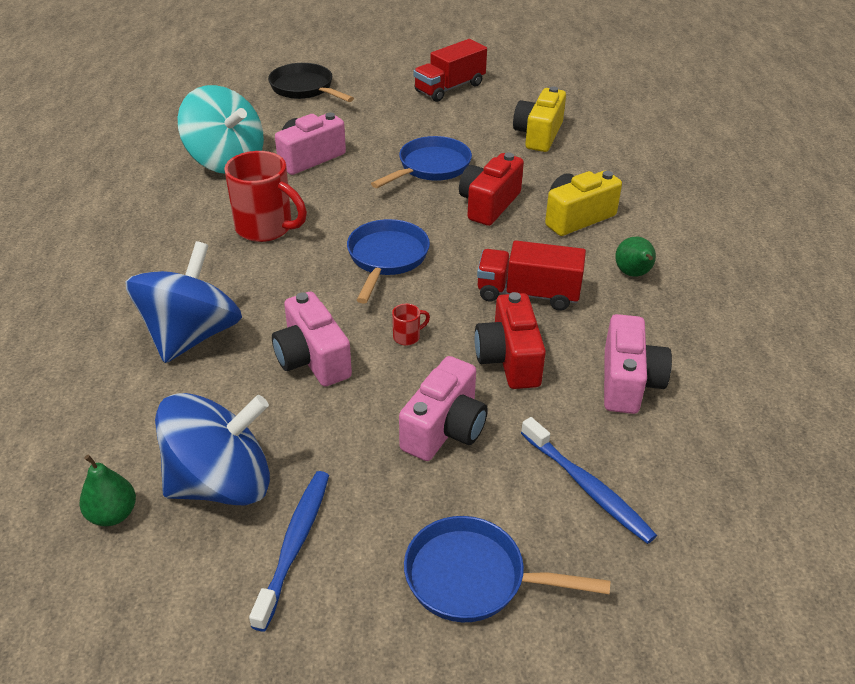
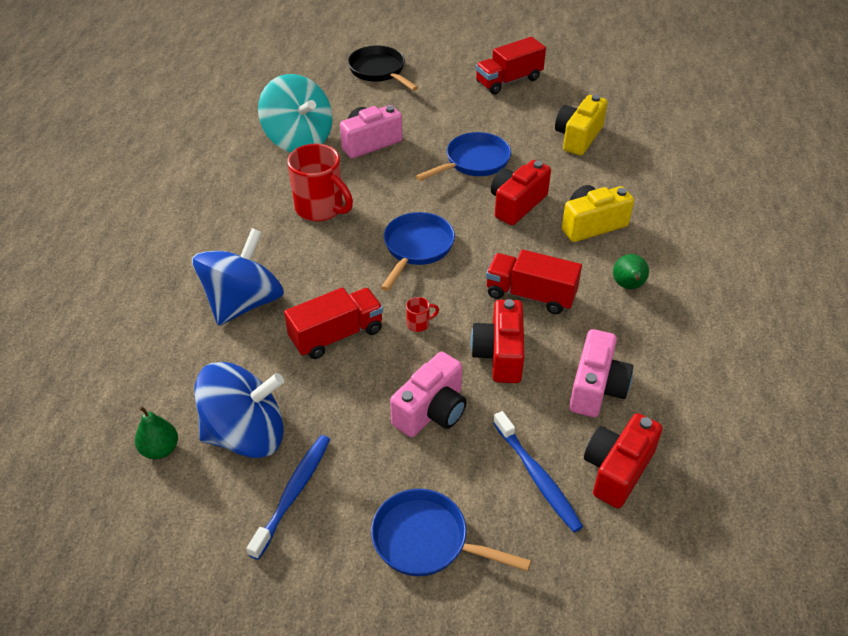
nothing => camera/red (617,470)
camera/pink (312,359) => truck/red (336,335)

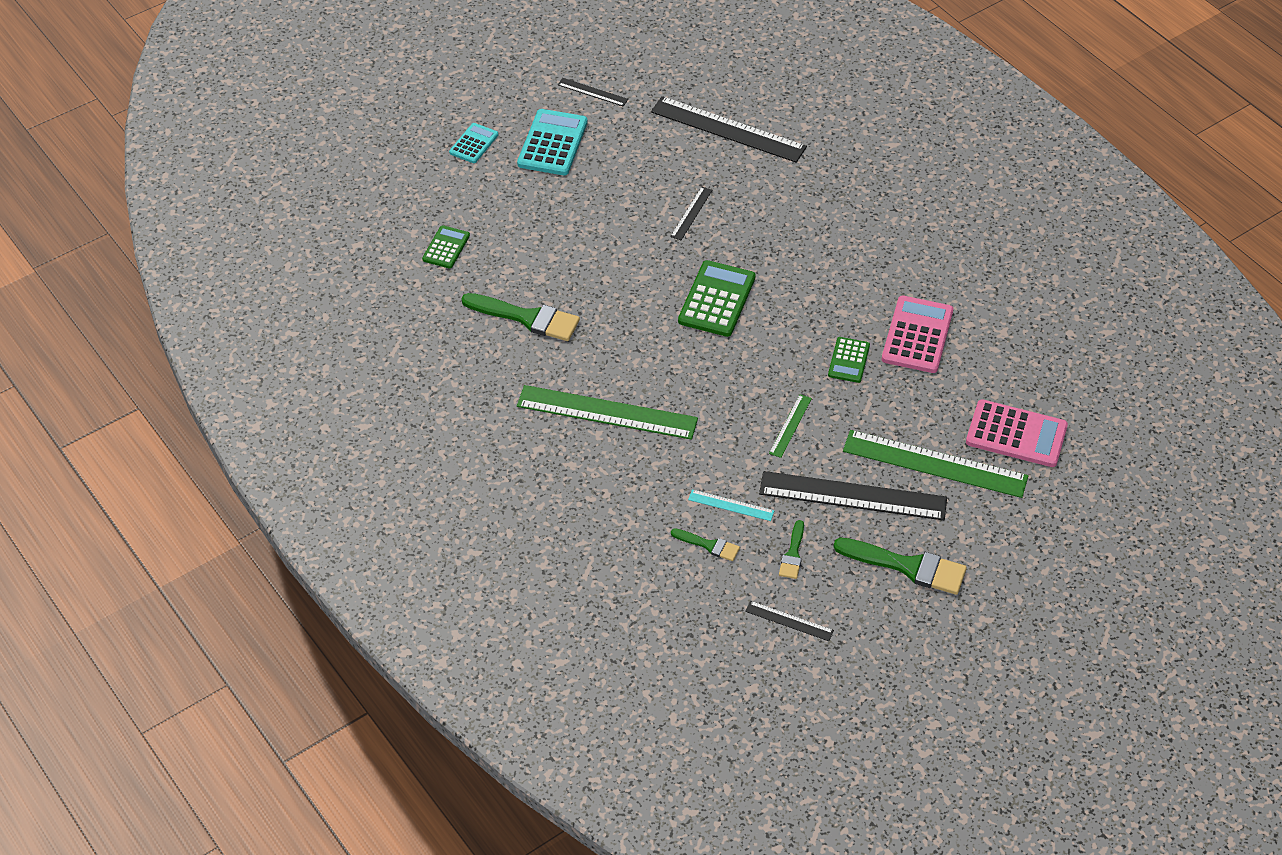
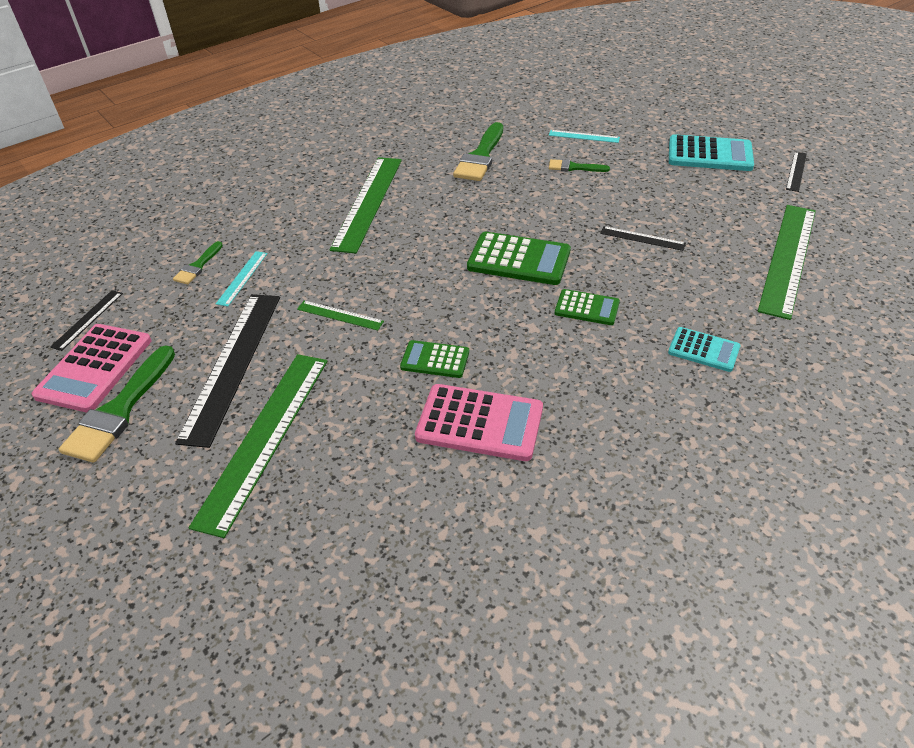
nothing => ruler/turquoise (584,136)
calculator/green (446,247) => calculator/green (587,308), shifted
calculator/turquoise (473,144) => calculator/turquoise (703,350), shifted
brush/green (793,554) => brush/green (574,167), shifted
calculator/pink (1016,434) => calculator/pink (95,368), shifted
ruler/black (728,129) => ruler/green (788,258)

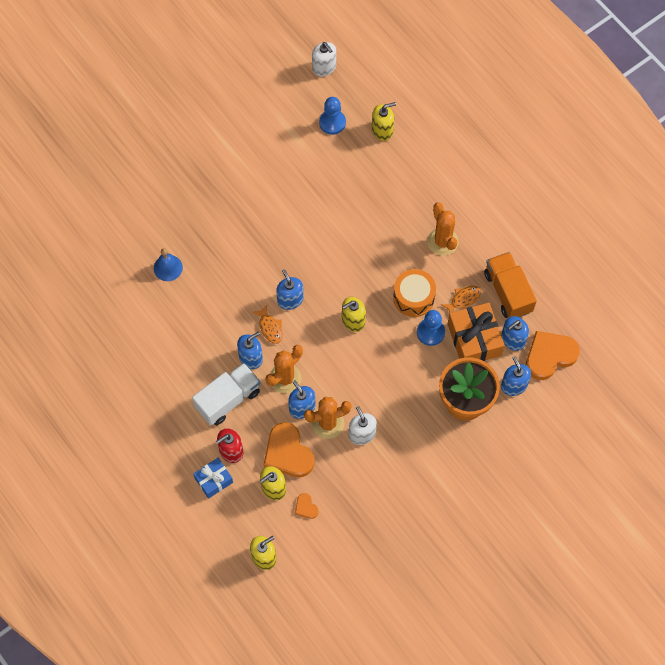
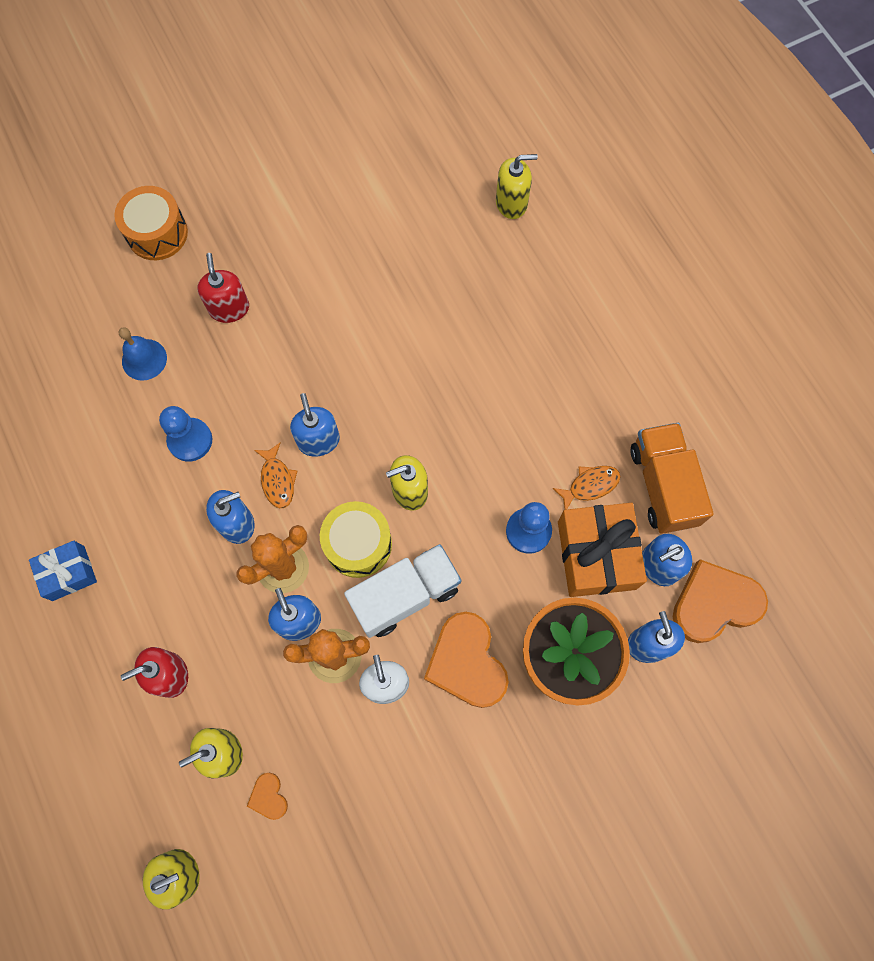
soap dispenser/white (324,67) => nothing
cactus/orange (442,241) => nothing
nothing => soap dispenser/red (229,308)
nothing => drum/yellow (358,544)
truck/white (228,399) => truck/white (405,595), shifted
gift/blue (213,480) => gift/blue (68,573), shifted
heart/orange (288,453) => heart/orange (467,662), shifted
pawn/blue (332,122) => pawn/blue (190,440), shifted
drum/orange (413,297) => drum/orange (157,233), shifted

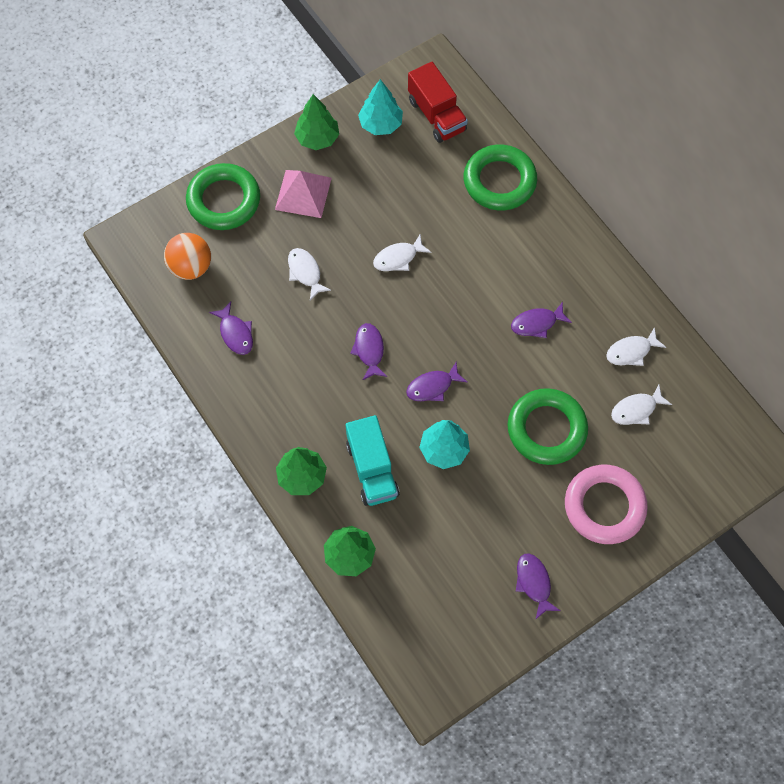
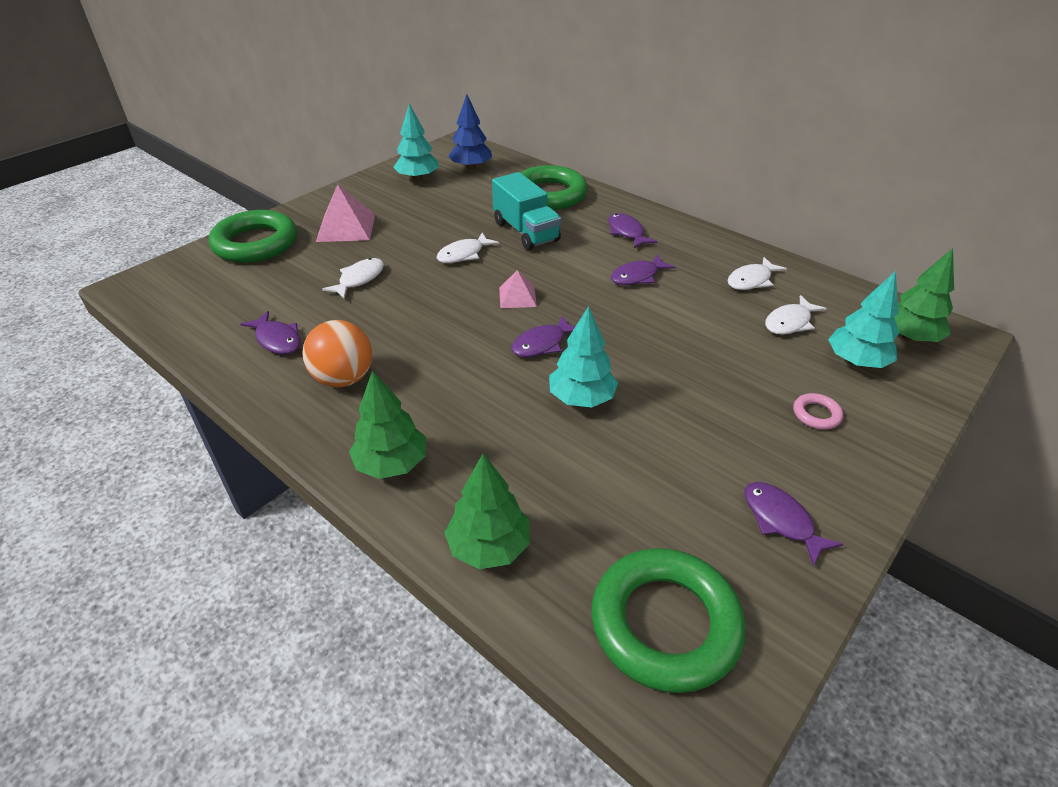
nothing => pyramid/pink (517,297)
nothing => tree/turquoise (856,361)
ball/orange (191,267) => ball/orange (344,378), shifted
tree/green (317,138) => tree/green (909,337), shifted
truck/turquoise (372,469) => truck/turquoise (525,232), shifted
fish/purple (369,350) => fish/purple (627,232), shifted
ring/green (546,429) => ring/green (665,624), shifted
truck/red (436,115) => tree/blue (471,167)
fish/white (305,272) => fish/white (359,279), 75 degrees clockwise
ring/pink (604,506) => ring/pink (816,414), x0.42

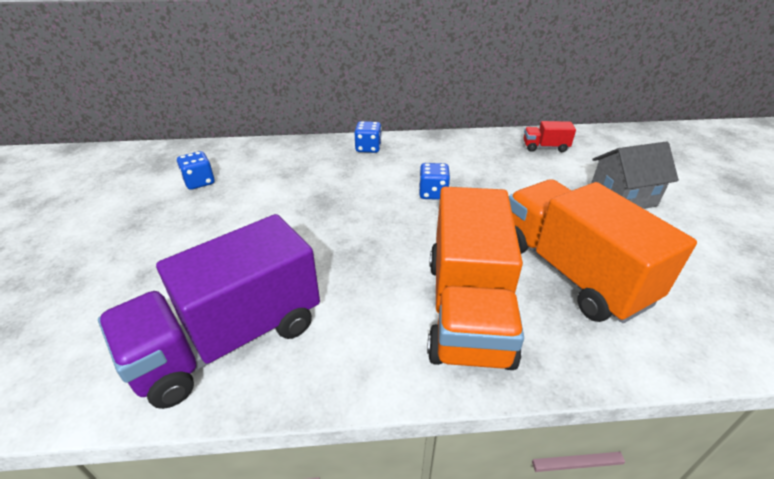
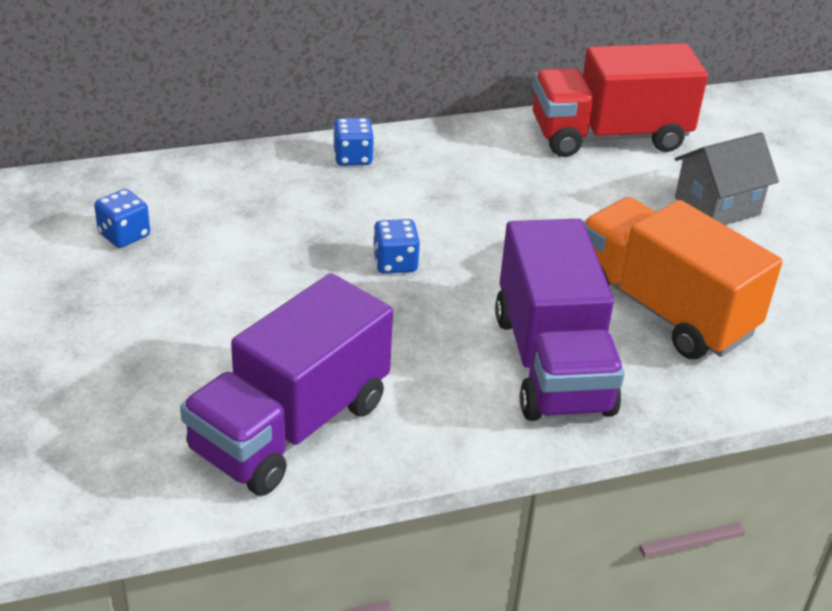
dice/blue (433,193) => dice/blue (395,263), shifted
truck/orange (467,309) => truck/purple (551,363)
truck/red (545,147) => truck/red (609,136), x2.37

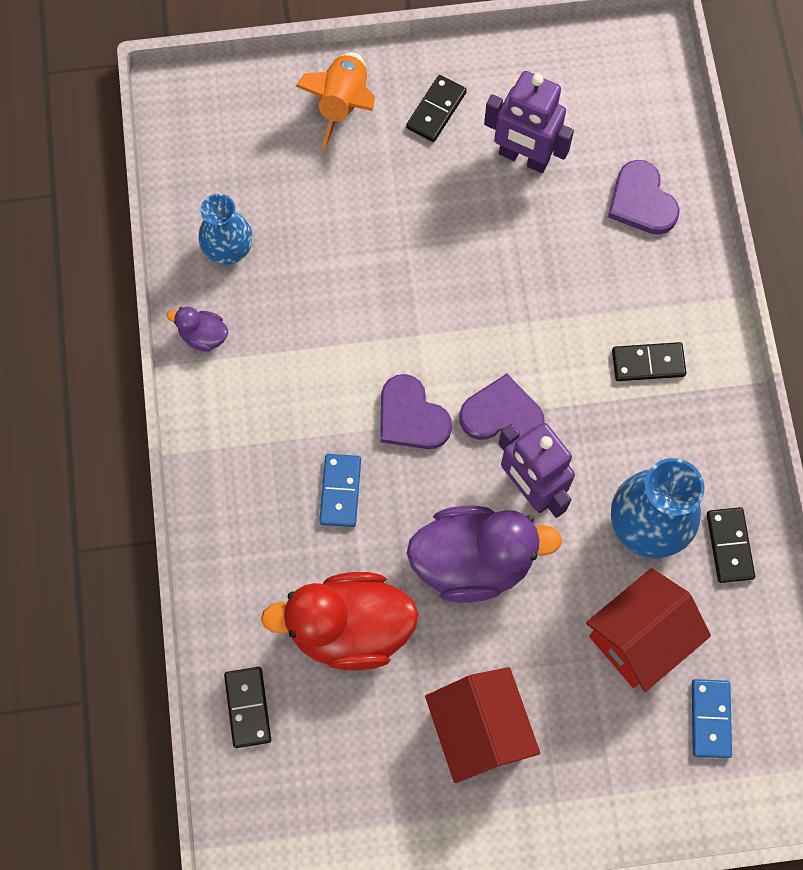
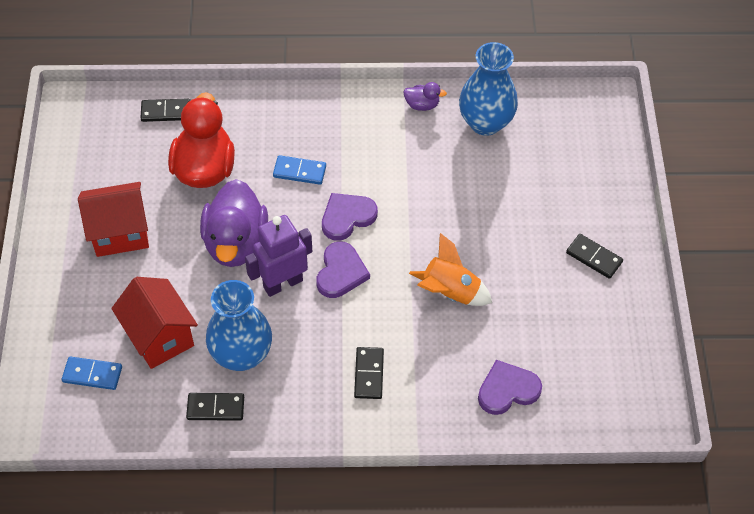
robot/purple (523,157) => nothing
rocket/orange (343,104) => rocket/orange (449,292), shifted
duck/purple (203,336) => duck/purple (422,105), 75 degrees clockwise
vase/blue (229,250) => vase/blue (485,123), x1.54

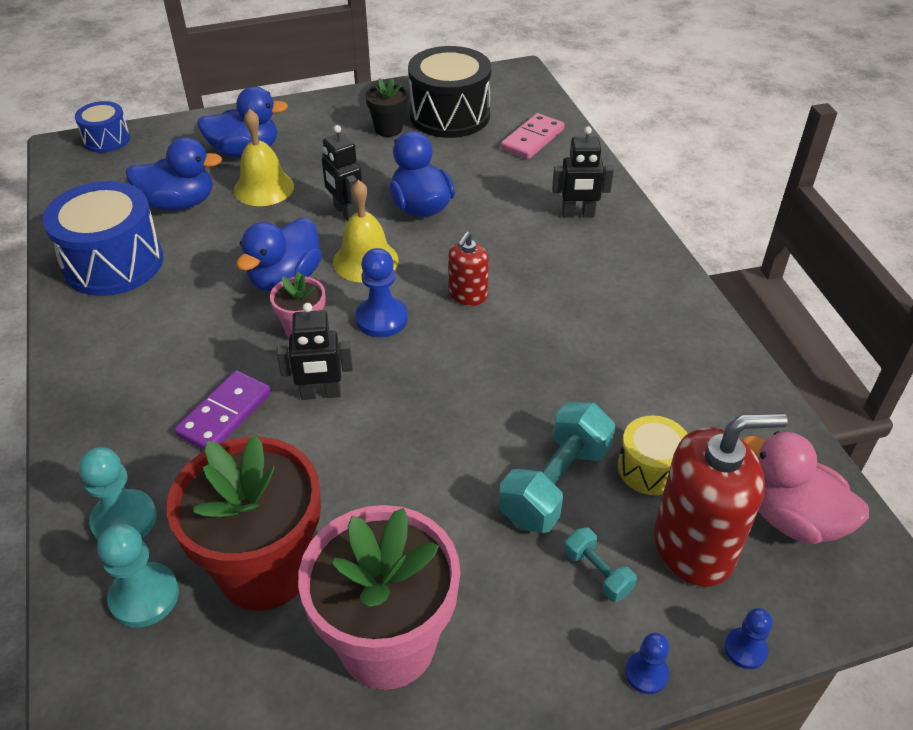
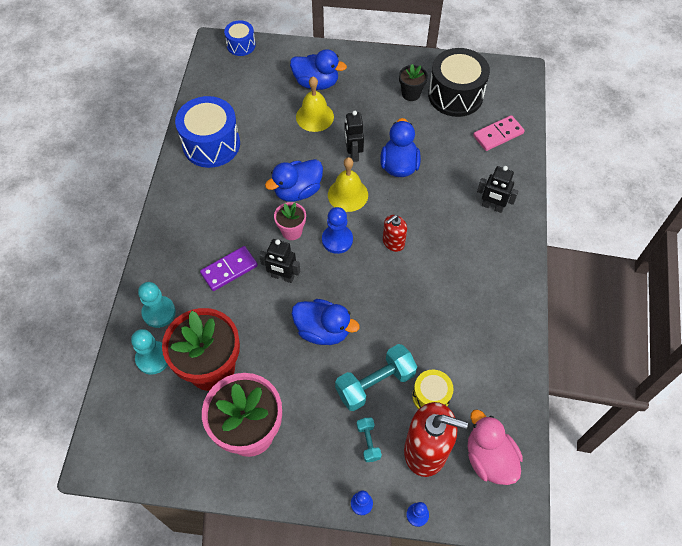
duck/blue (179,203) => duck/blue (323,330), shifted

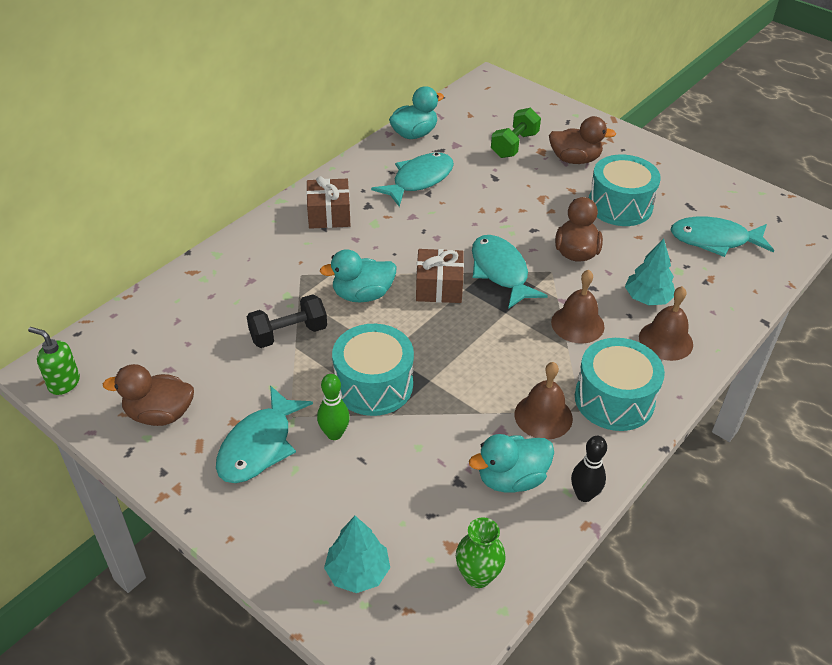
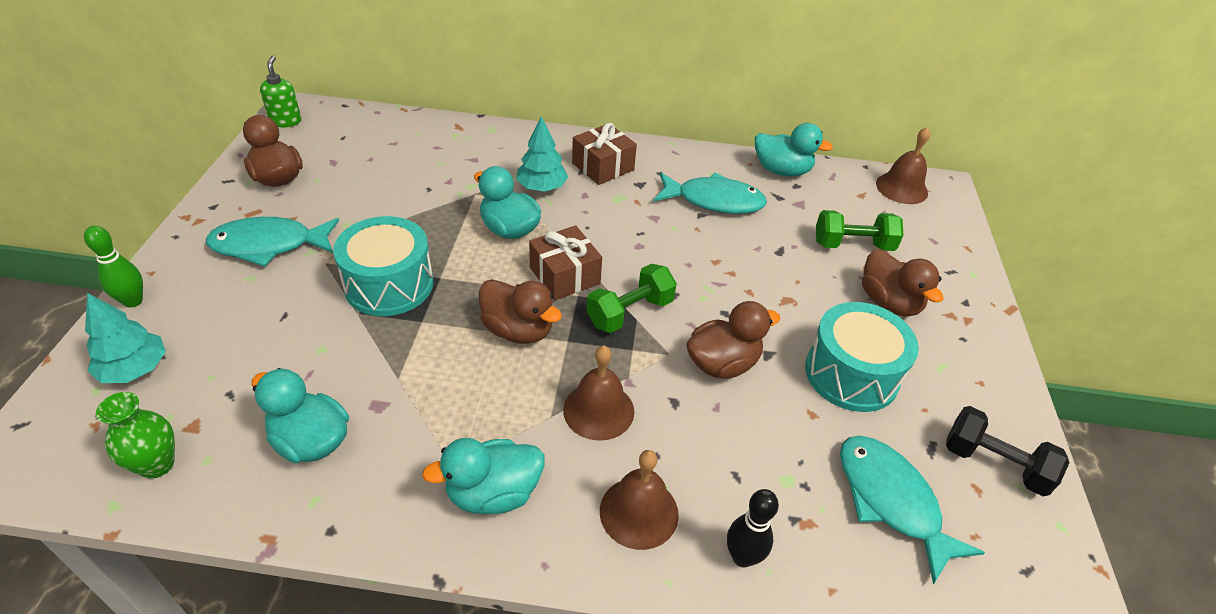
nothing => duck/brown (518,330)
dumbbell/black (288,334) => dumbbell/black (994,464), shifted
bowling pin/green (334,434) => bowling pin/green (133,301), shifted
bell/brown (543,416) => bell/brown (901,188), shifted
bowling pin/black (584,495) => bowling pin/black (742,557), shifted
tree/turquoise (647,298) => tree/turquoise (542,187), shifted
fish/turquoise (500,272) => dumbbell/green (630,312)
drum/turquoise (614,399) => duck/turquoise (493,493)

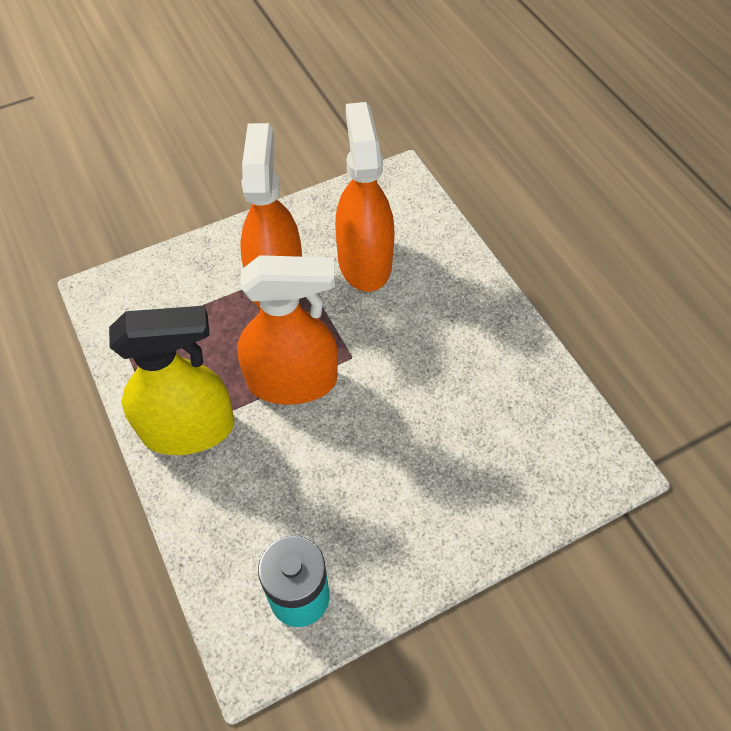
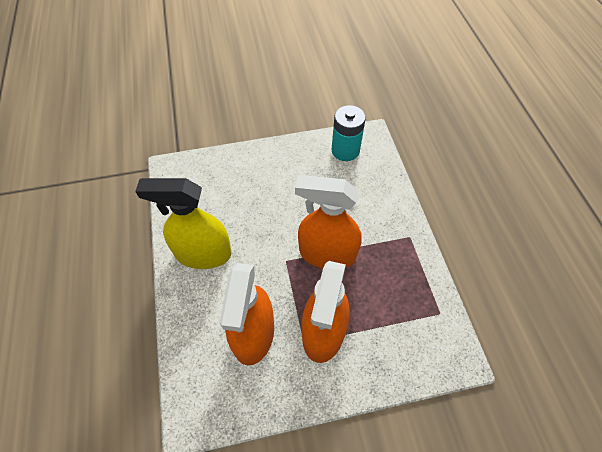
spray bottle/yellow (189,429) => spray bottle/yellow (203,253), shifted

